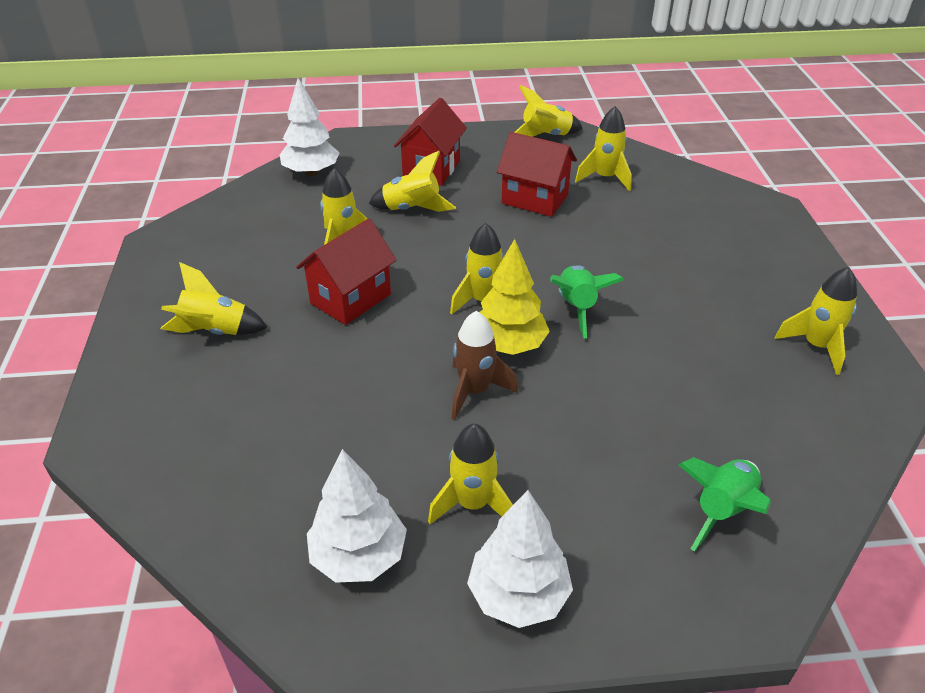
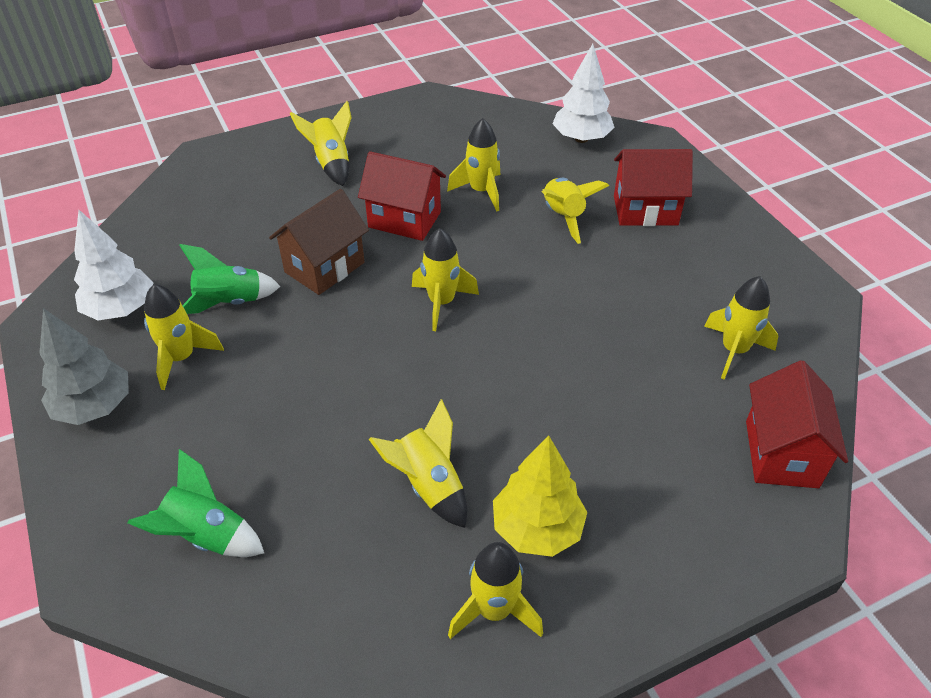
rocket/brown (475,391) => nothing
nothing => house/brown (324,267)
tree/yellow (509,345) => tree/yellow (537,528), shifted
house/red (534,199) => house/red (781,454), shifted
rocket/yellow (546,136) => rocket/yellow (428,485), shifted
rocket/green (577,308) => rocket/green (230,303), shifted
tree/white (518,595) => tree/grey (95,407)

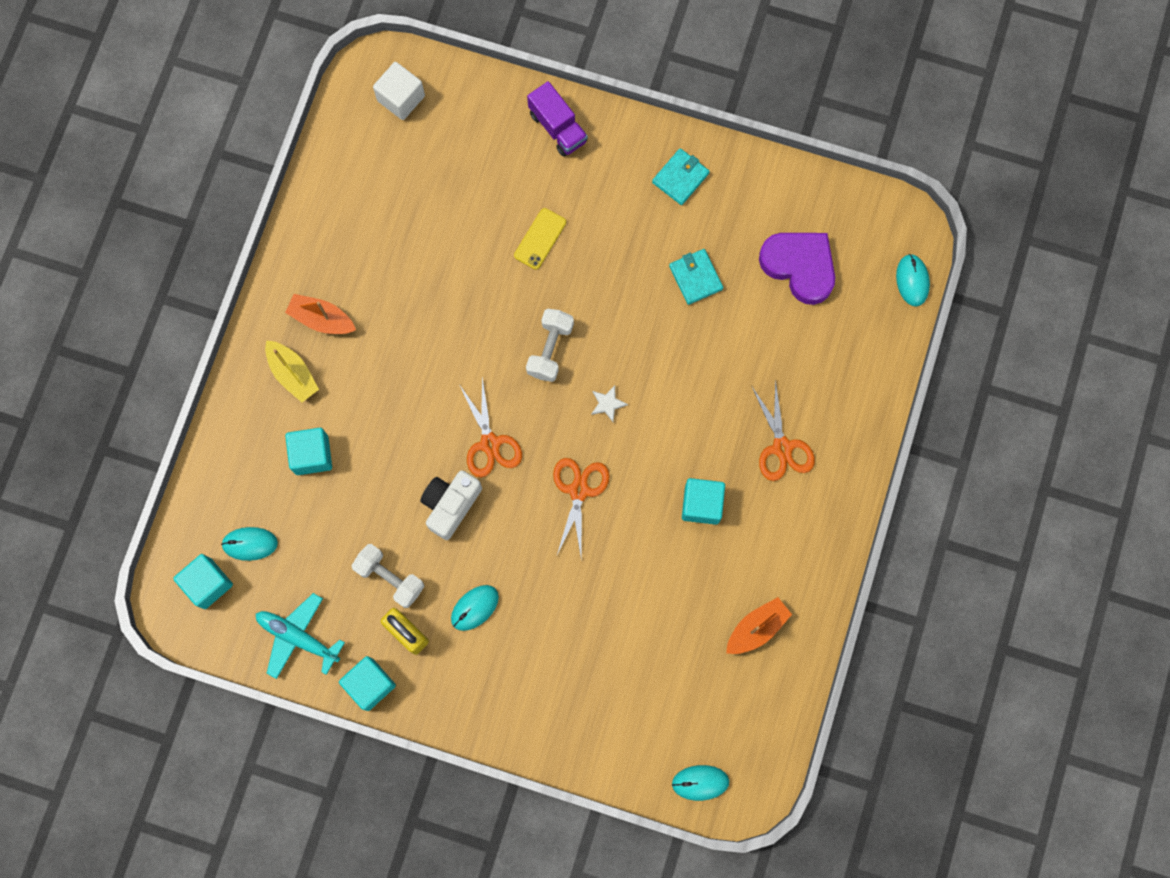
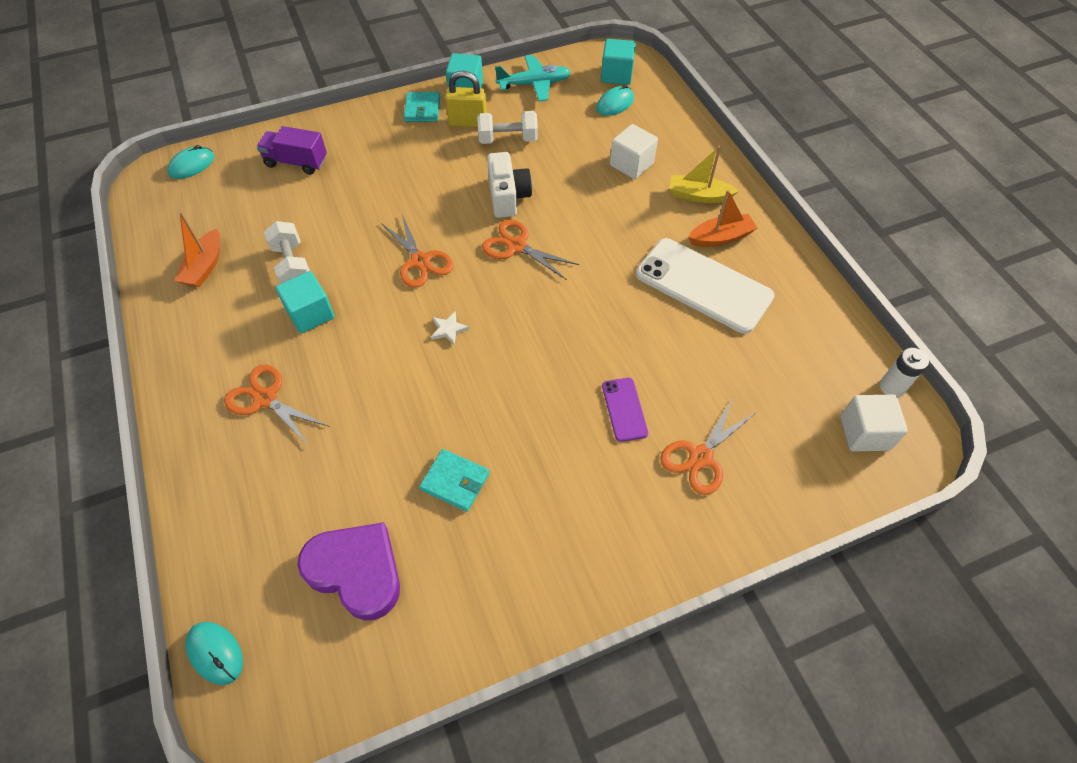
mouse/turquoise (474,608) => nothing
nothing => phone/white (703,285)
nothing => scissors/orange (700,456)
nothing => battery/white (892,387)
dumbbell/white (550,349) => dumbbell/white (292,266), shifted
truck/purple (557,127) => truck/purple (296,162), shifted
wallet/turquoise (680,178) => wallet/turquoise (422,109), shifted
cube/turquoise (312,455) => cube/white (631,164)
phone/yellow (540,239) => phone/purple (624,409)
heart/purple (799,266) => heart/purple (356,571), 150 degrees counterclockwise

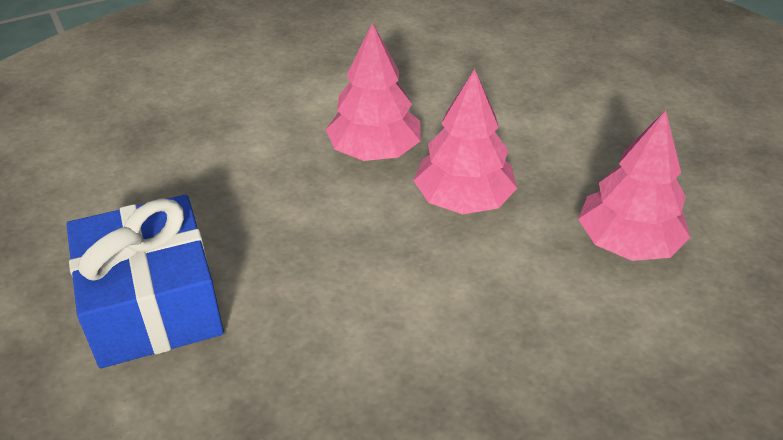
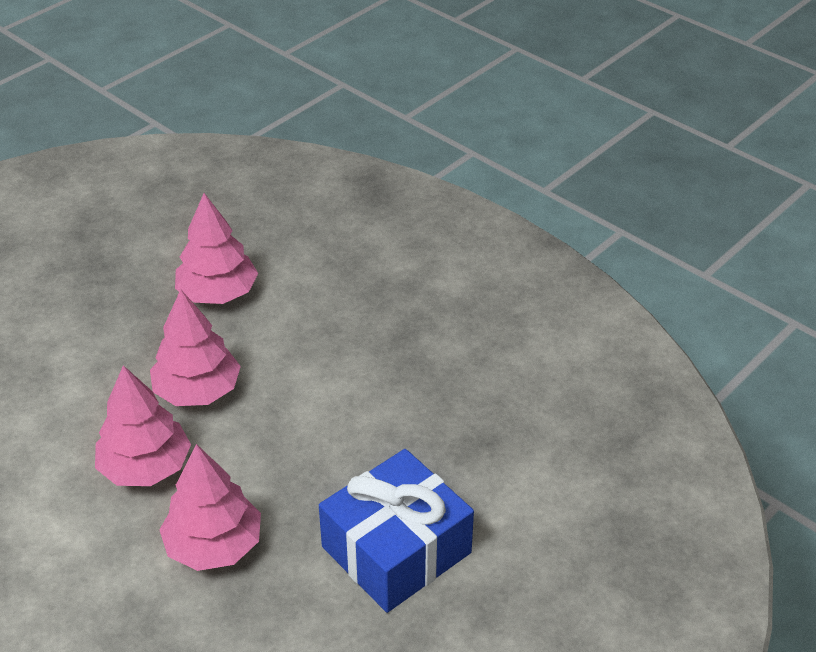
nothing => tree/pink (214,545)

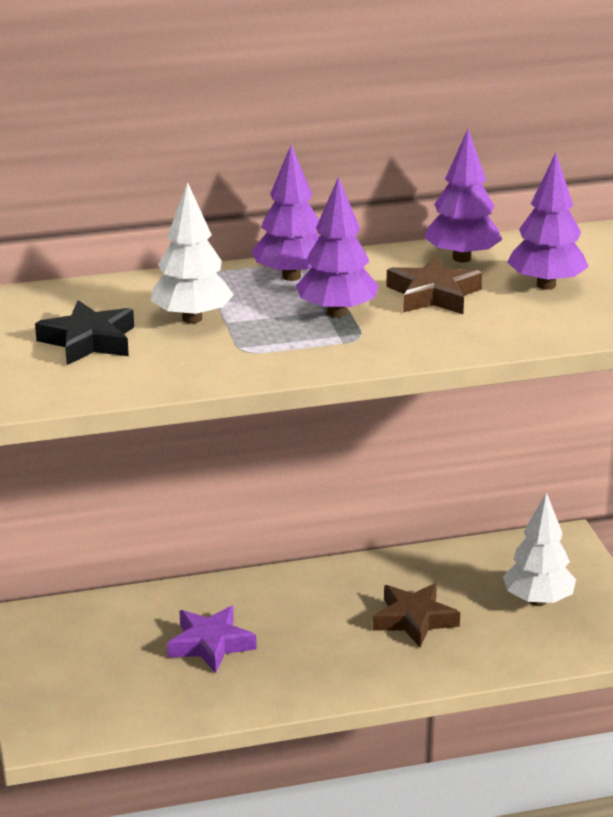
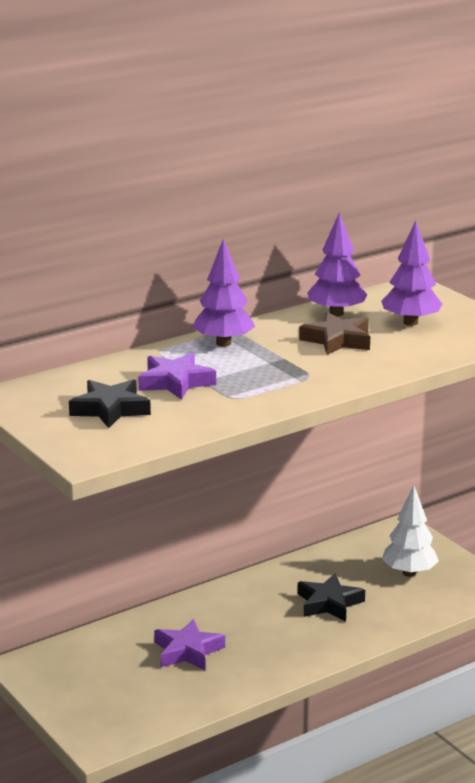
tree/purple (337,313) => nothing
tree/white (192,318) => star/purple (175,382)
star/brown (414,620) => star/black (329,603)

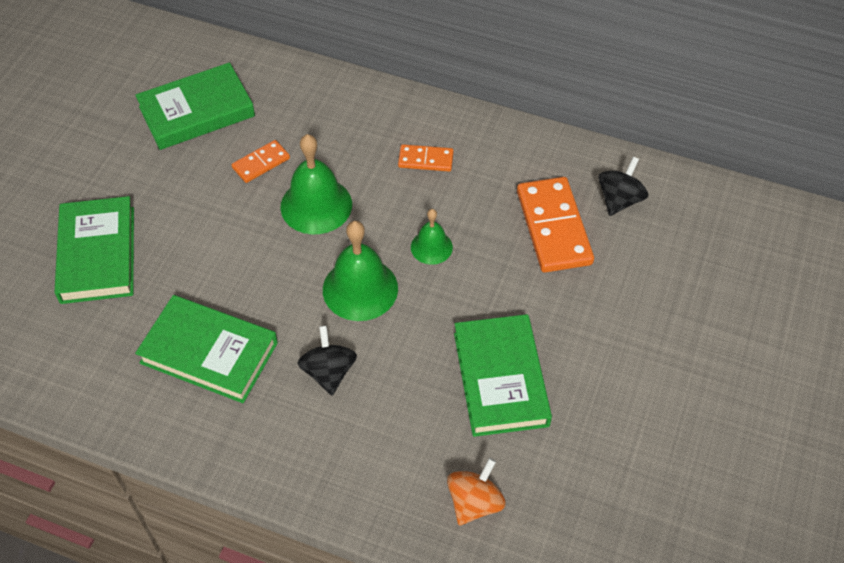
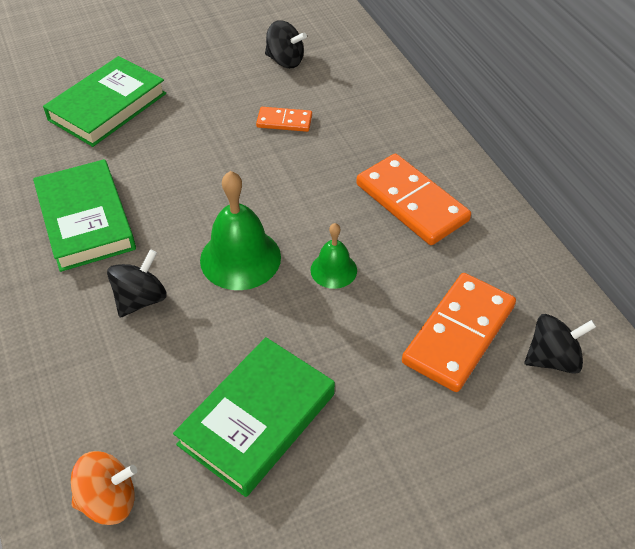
bell/green (316,205) => nothing
book/green (197,111) => spinning top/black (285,61)
domino/orange (425,160) => domino/orange (411,202), x1.90

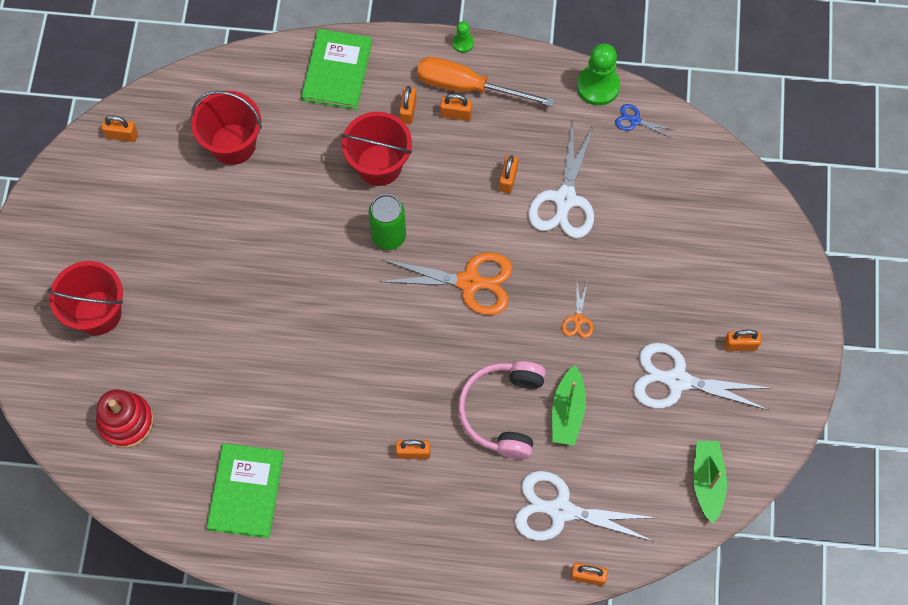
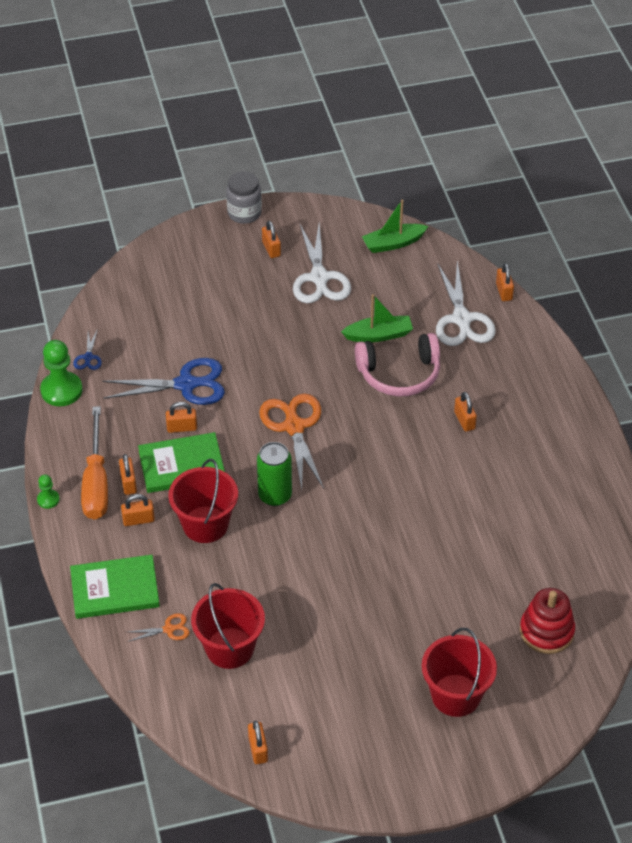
nothing => jar/grey (244,213)
book/green (246,491) => book/green (182,465), shifted
scissors/orange (578,319) => scissors/orange (169,629), shifted
scissors/white (565,199) => scissors/blue (186,384)

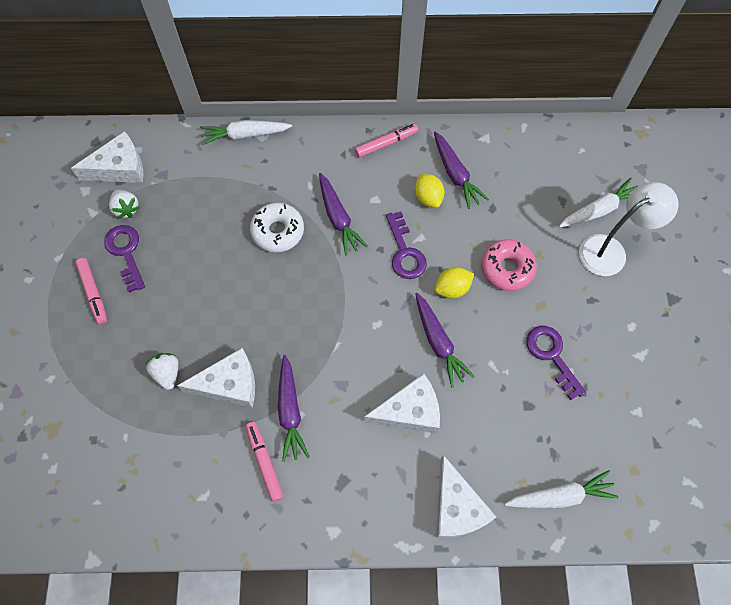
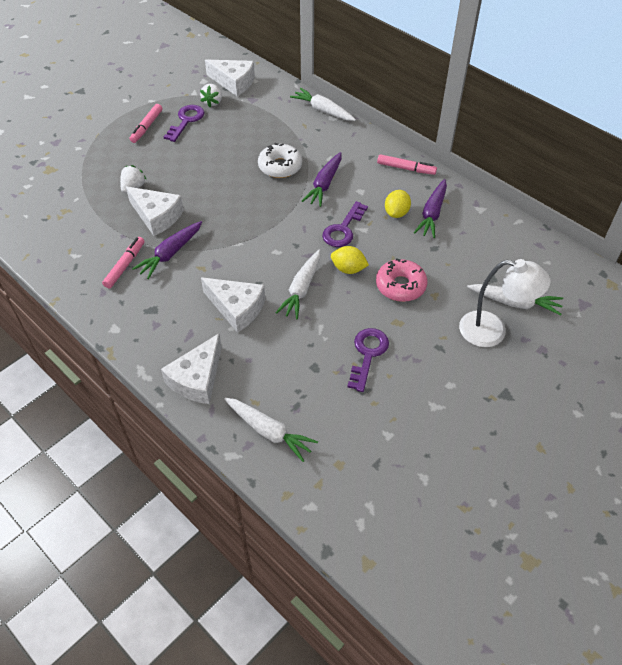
carrot/purple (438,342) => carrot/white (301,289)

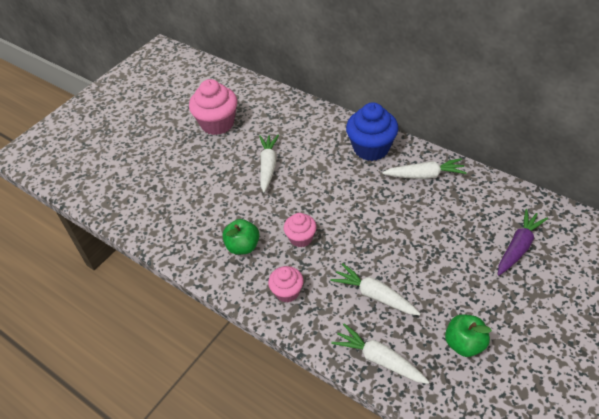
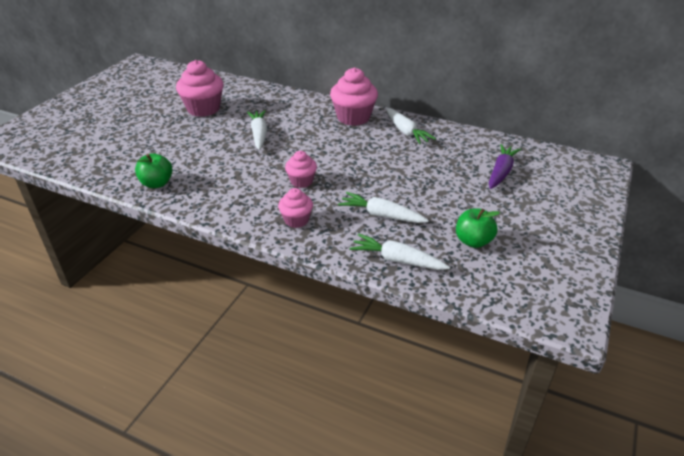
apple/green (243,246) => apple/green (157,183), shifted
cupcake/blue (371,148) => cupcake/pink (353,117)
carrot/white (425,175) => carrot/white (406,132), 75 degrees clockwise

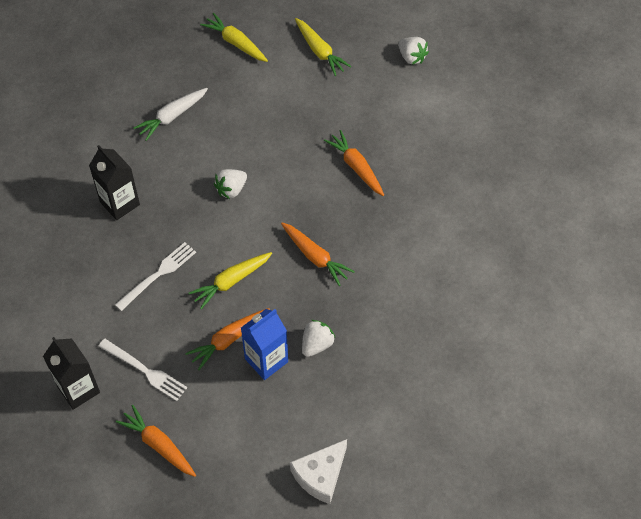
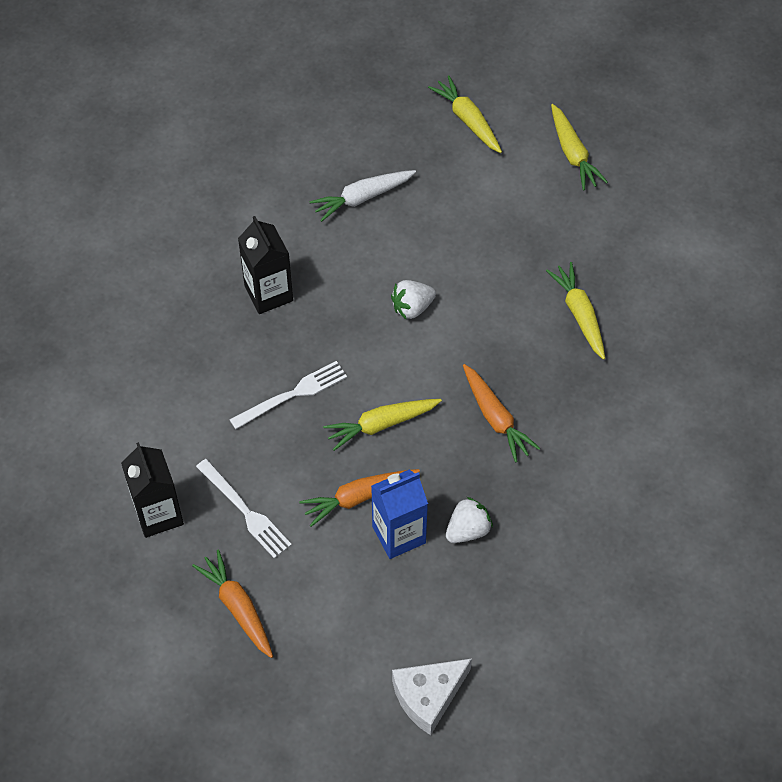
strawberry/white (411,57) => nothing
carrot/orange (356,167) => carrot/yellow (579,314)

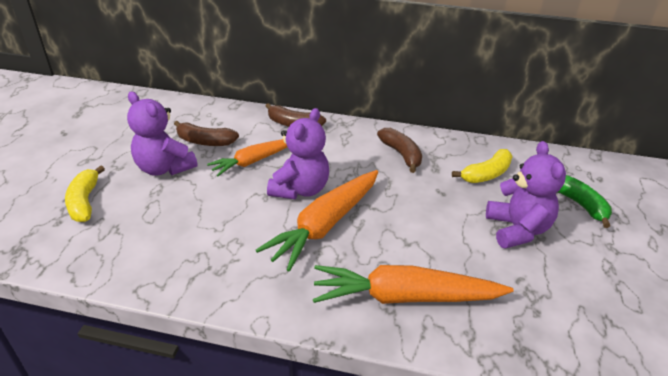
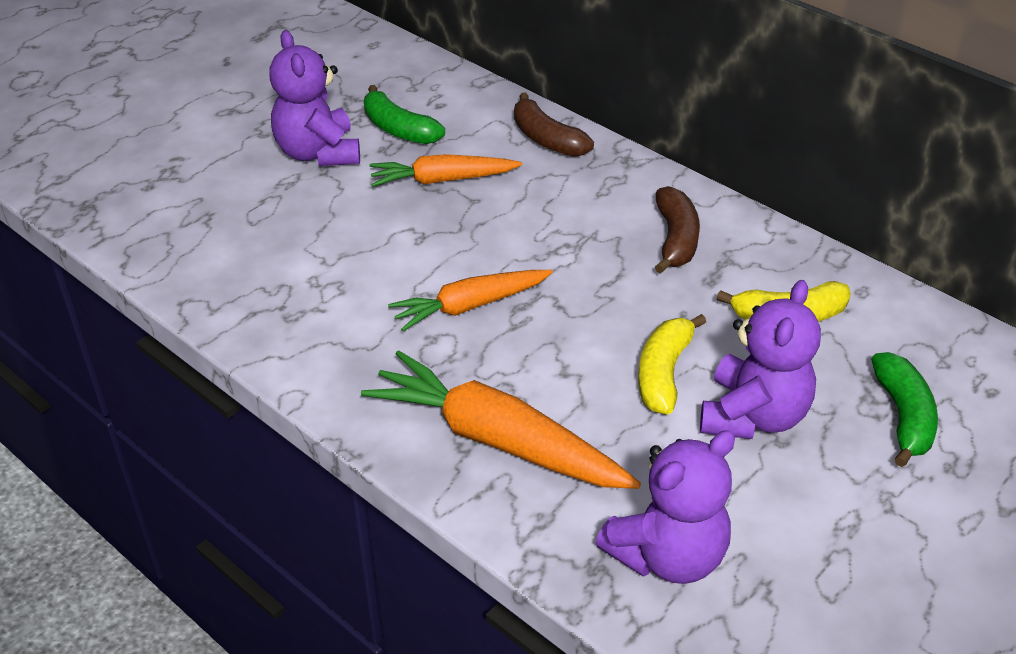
banana/yellow (85,202) => banana/yellow (663,373), shifted
teddy bear/purple (300,189) => teddy bear/purple (667,555), shifted
banana/brown (205,141) => banana/green (398,129)
carrot/orange (325,225) => carrot/orange (470,306), x0.64

